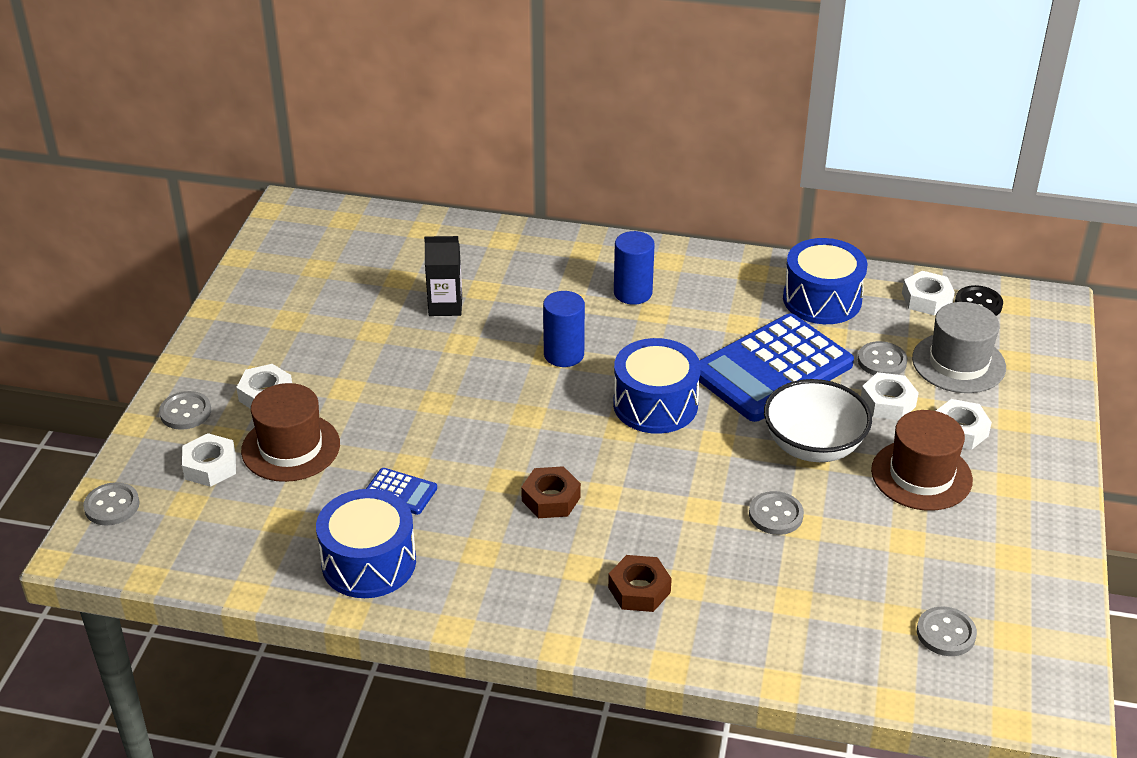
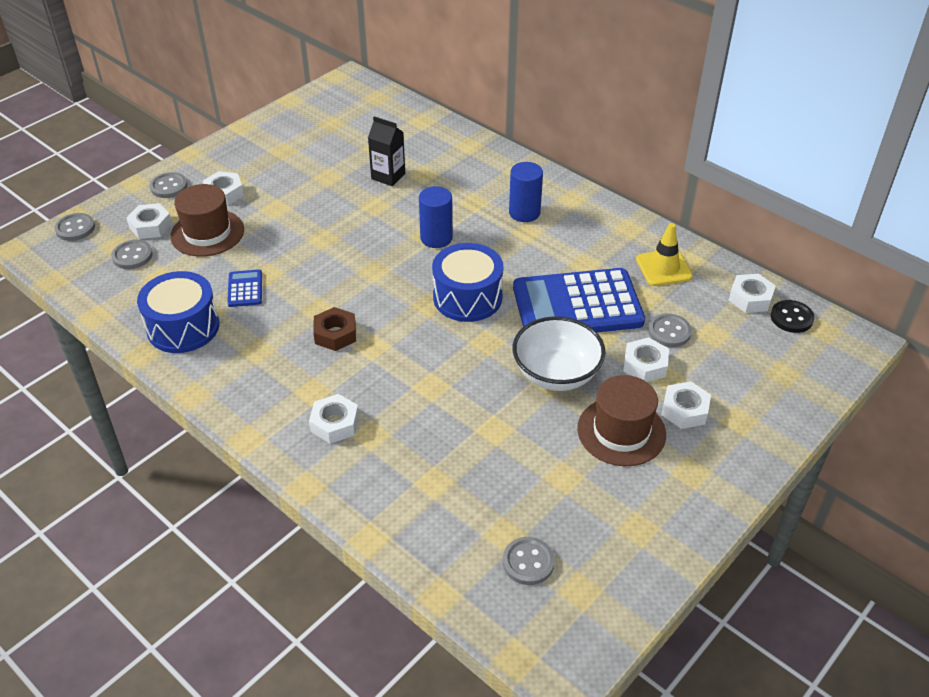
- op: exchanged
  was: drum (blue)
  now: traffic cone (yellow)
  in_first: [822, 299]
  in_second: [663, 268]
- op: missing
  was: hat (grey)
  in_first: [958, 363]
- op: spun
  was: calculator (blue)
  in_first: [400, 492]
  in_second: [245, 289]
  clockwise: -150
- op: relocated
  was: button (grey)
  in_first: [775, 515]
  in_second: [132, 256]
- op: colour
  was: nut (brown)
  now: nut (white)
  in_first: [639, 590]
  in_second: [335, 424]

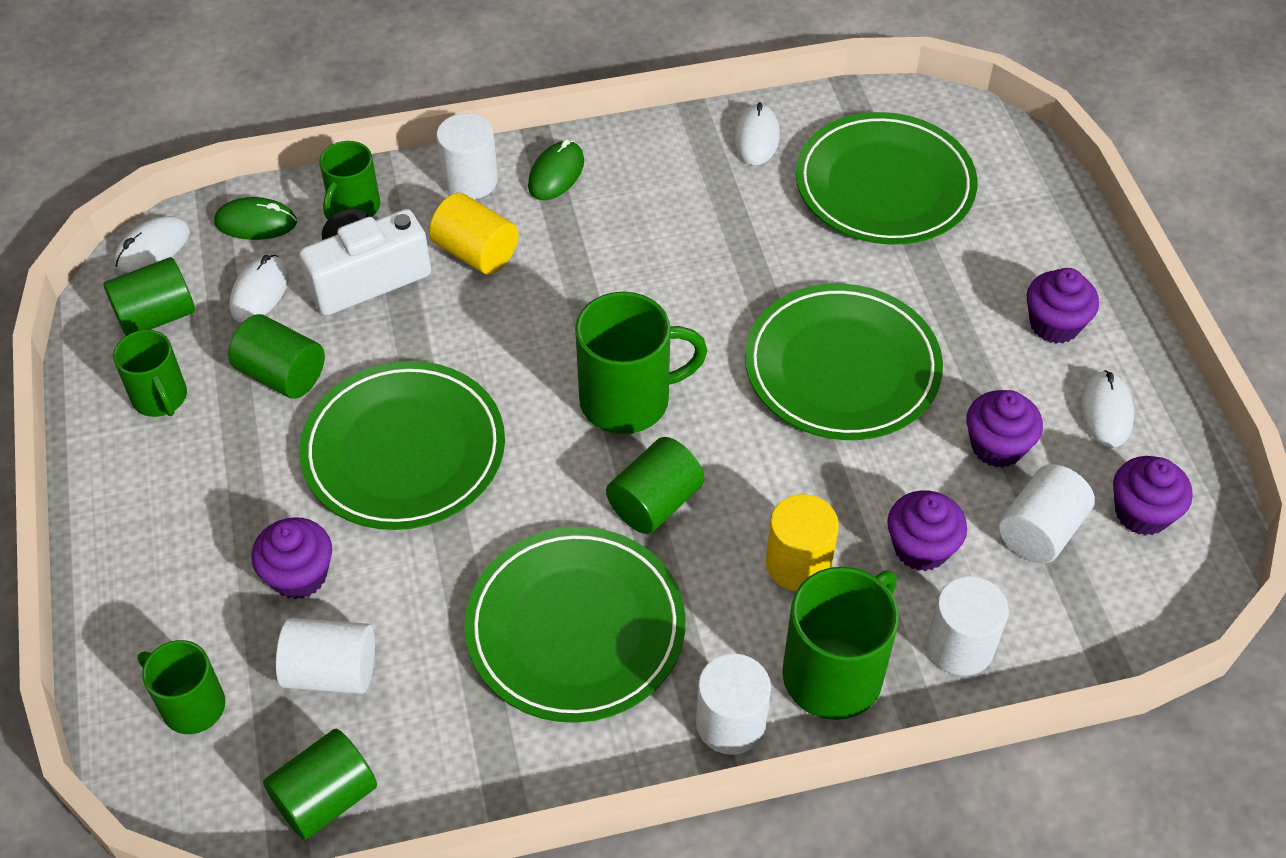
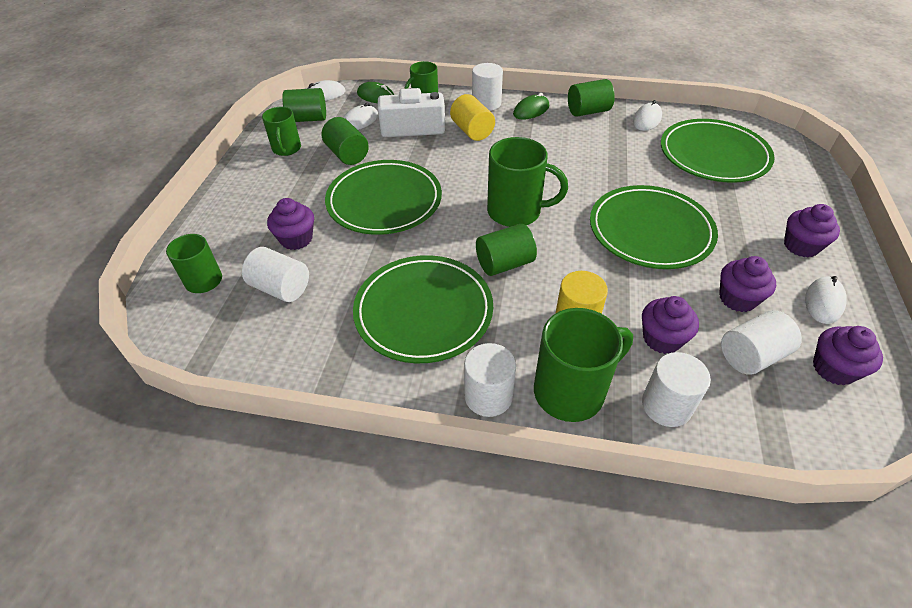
- op: relocated
  was: cylinder (green)
  in_first: [326, 798]
  in_second: [588, 111]

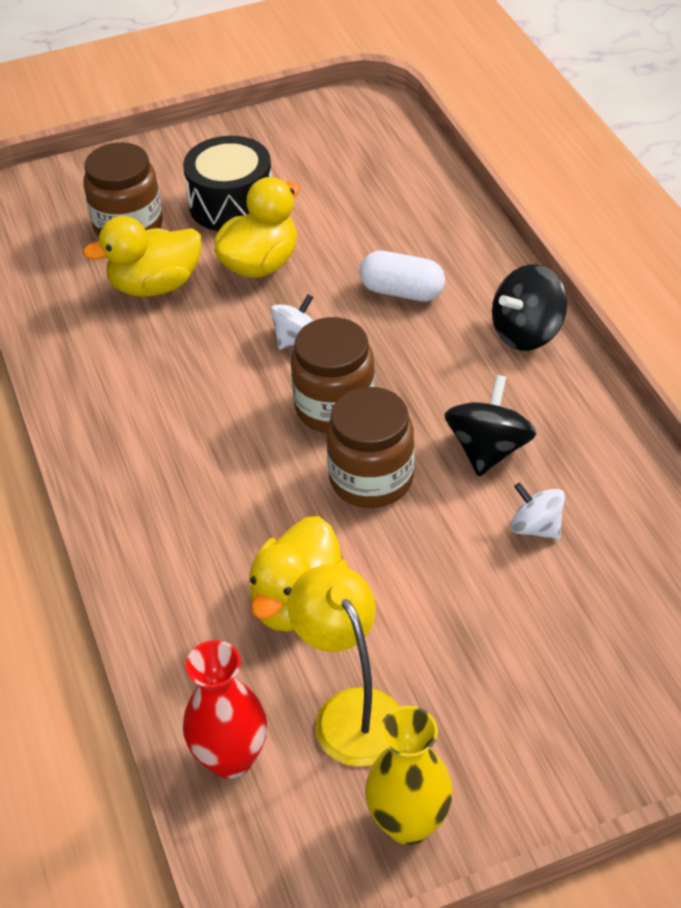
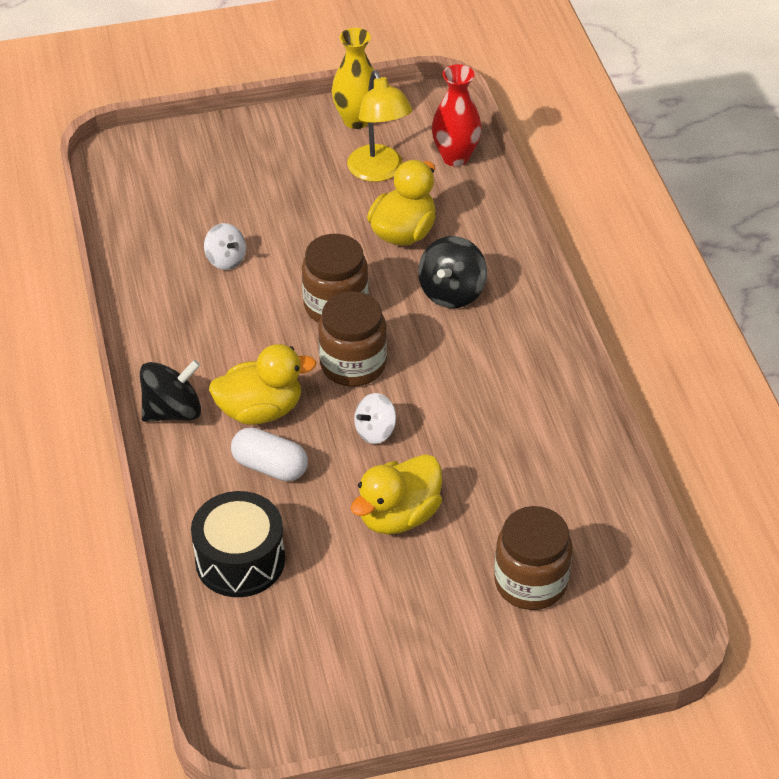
- op: relocated
  was: drum (black)
  in_first: [231, 204]
  in_second: [240, 560]
- op: relocated
  was: duck (yellow)
  in_first: [155, 285]
  in_second: [260, 410]
- op: relocated
  was: spinning top (black)
  in_first: [488, 450]
  in_second: [452, 292]

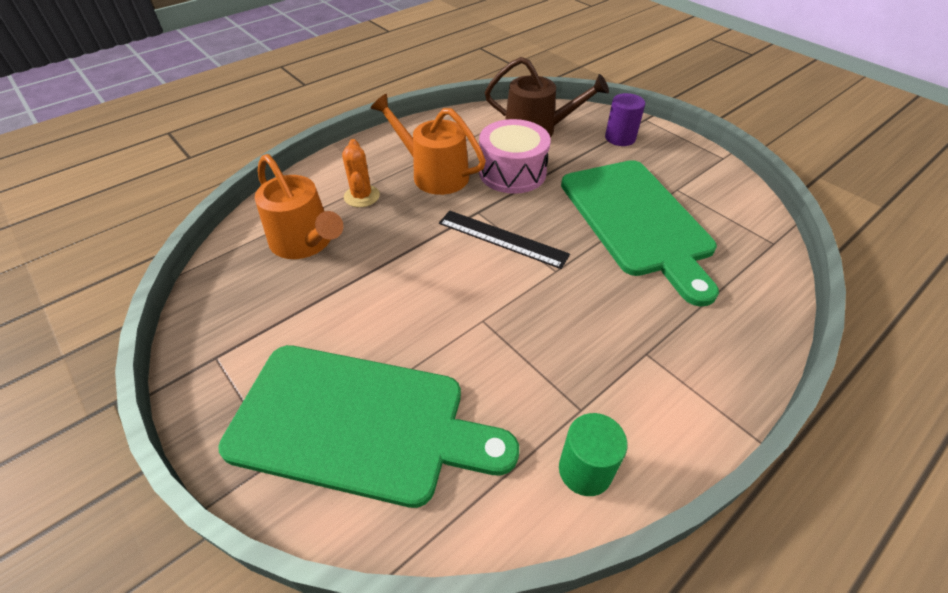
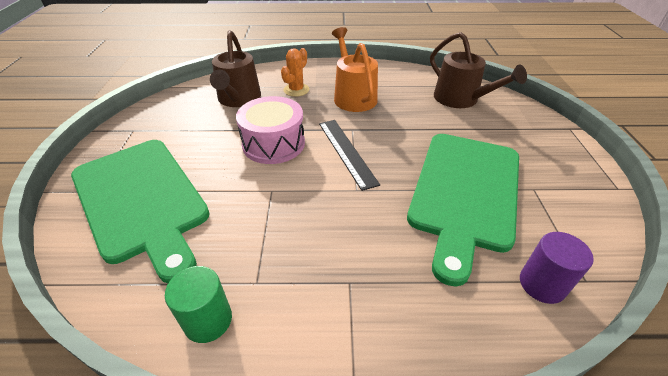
- op: relocated
  was: cylinder (purple)
  in_first: [620, 138]
  in_second: [542, 284]
- op: relocated
  was: drum (pink)
  in_first: [512, 172]
  in_second: [273, 144]
- op: colour
  was: watering can (orange)
  now: watering can (brown)
  in_first: [305, 242]
  in_second: [238, 99]

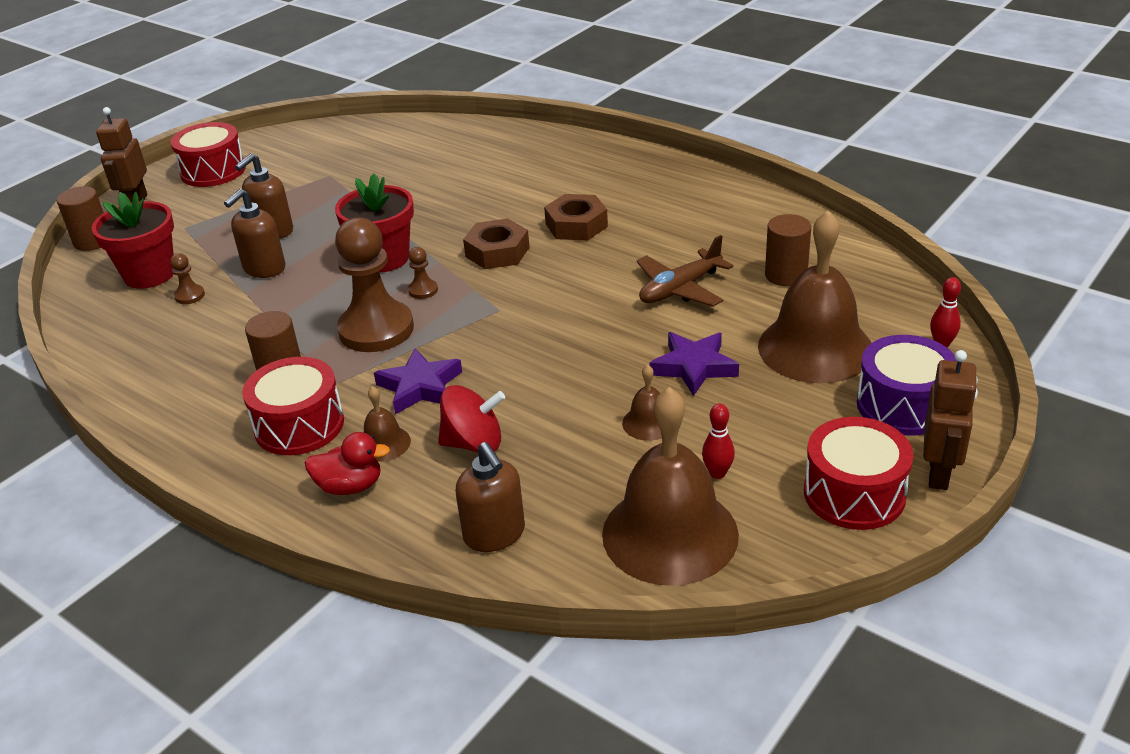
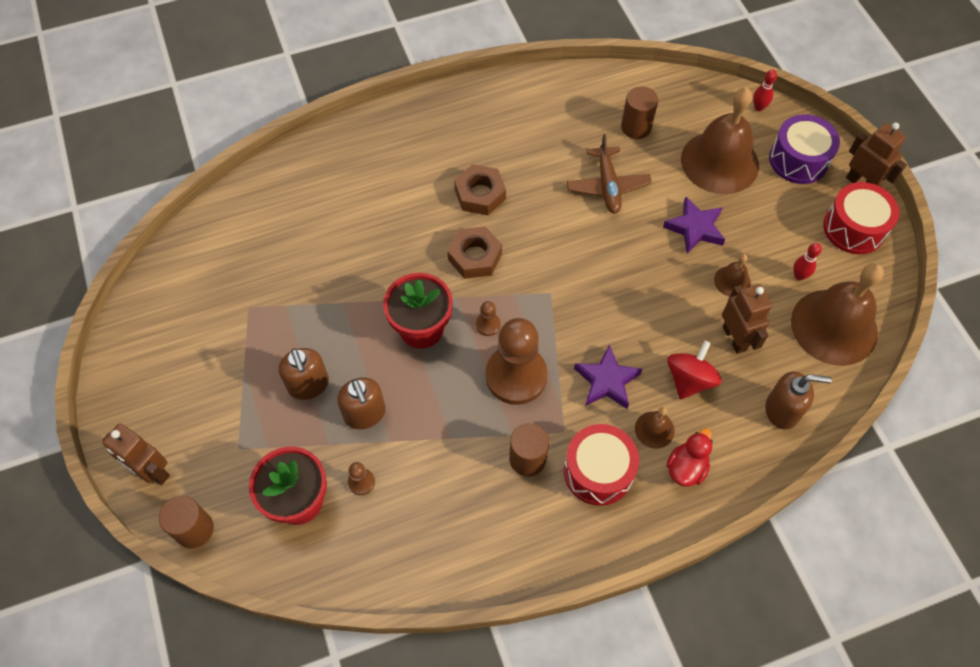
- op: missing
  was: drum (red)
  in_first: [213, 171]
- op: appeared
  now: robot (brown)
  in_second: [735, 338]

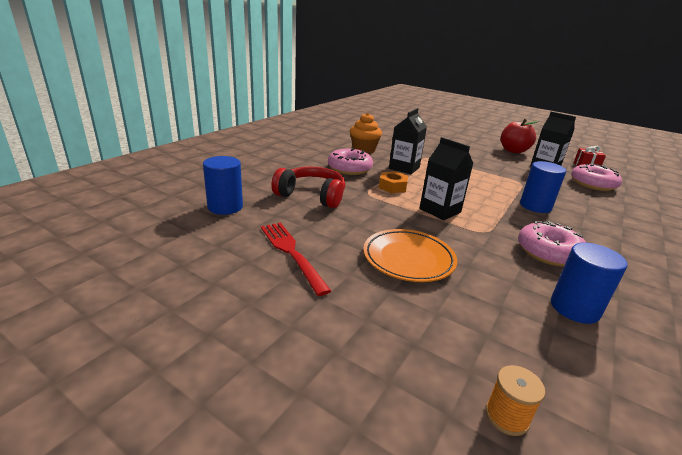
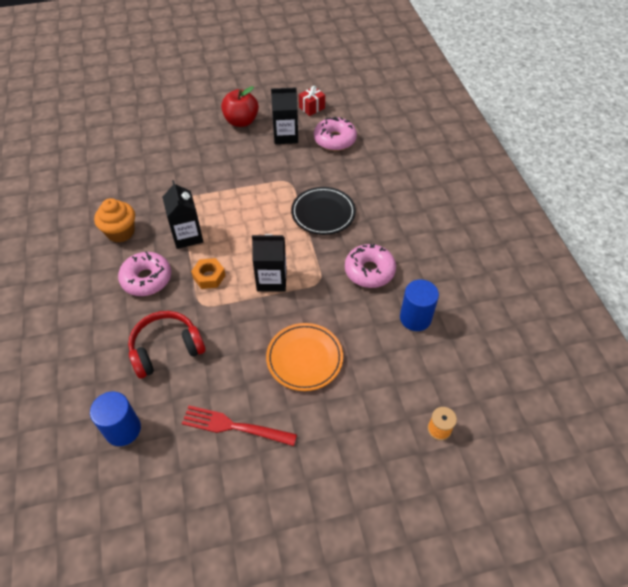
- op: exchanged
  was: cylinder (blue)
  now: plate (black)
  in_first: [535, 206]
  in_second: [323, 213]

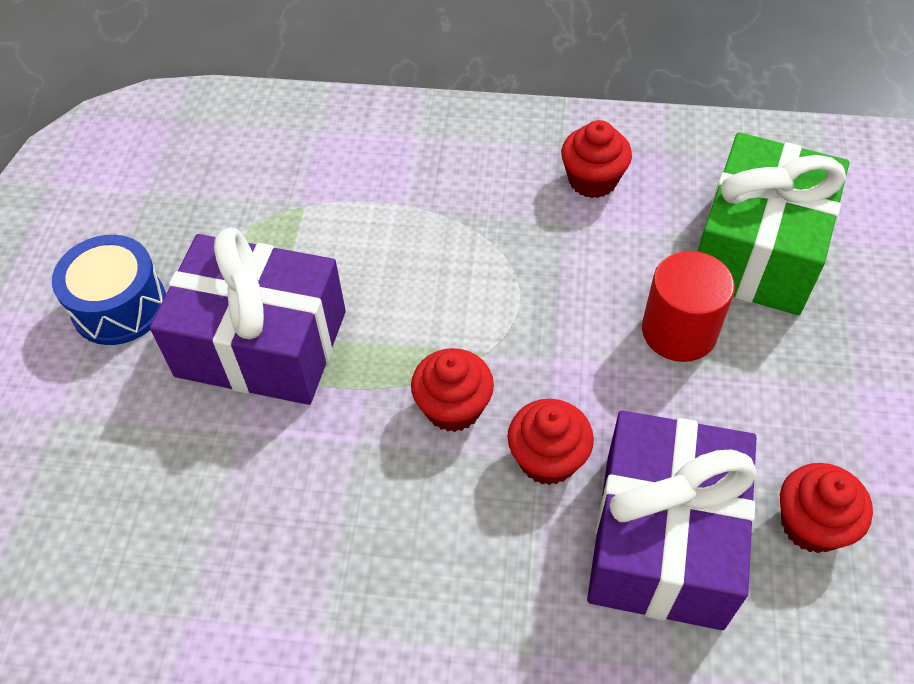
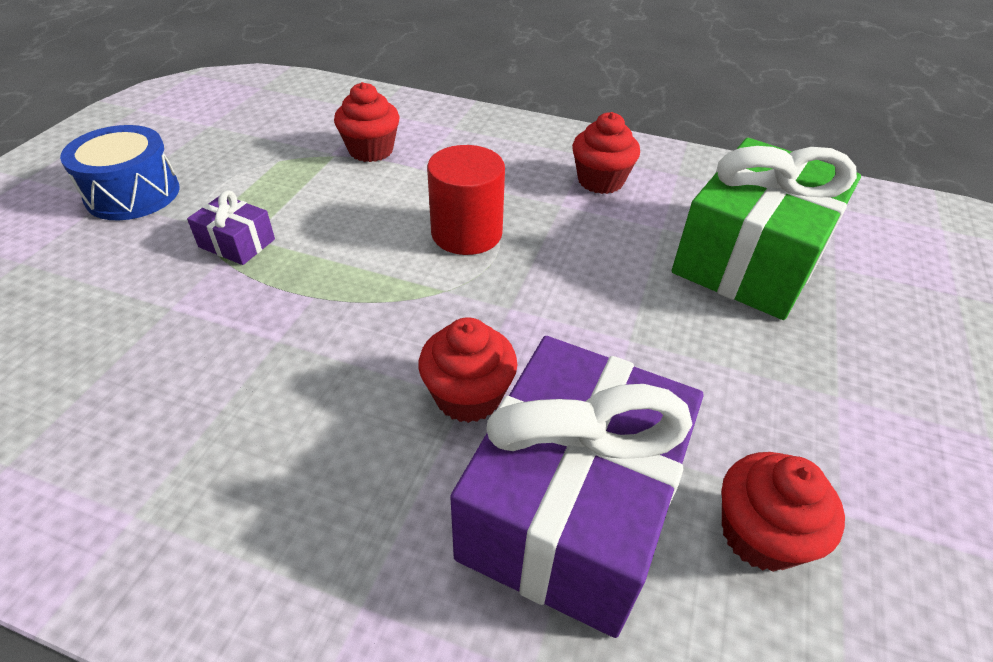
- op: size
  was: gift (purple)
  in_first: [261, 343]
  in_second: [237, 243]
  ratio: 0.42
- op: relocated
  was: cylinder (red)
  in_first: [679, 331]
  in_second: [466, 233]
- op: relocated
  was: cupcake (red)
  in_first: [453, 407]
  in_second: [371, 150]

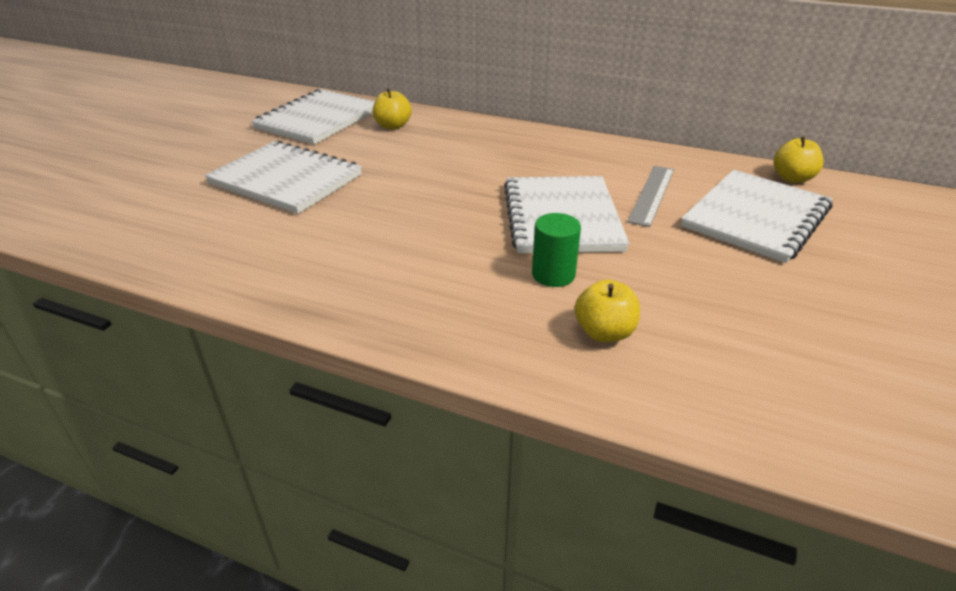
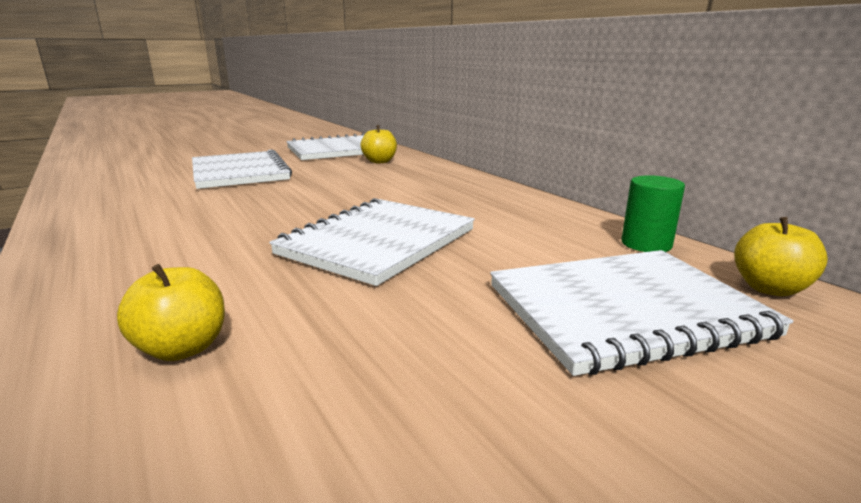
- op: missing
  was: ruler (grey)
  in_first: [651, 194]
- op: relocated
  was: cylinder (green)
  in_first: [553, 274]
  in_second: [646, 244]

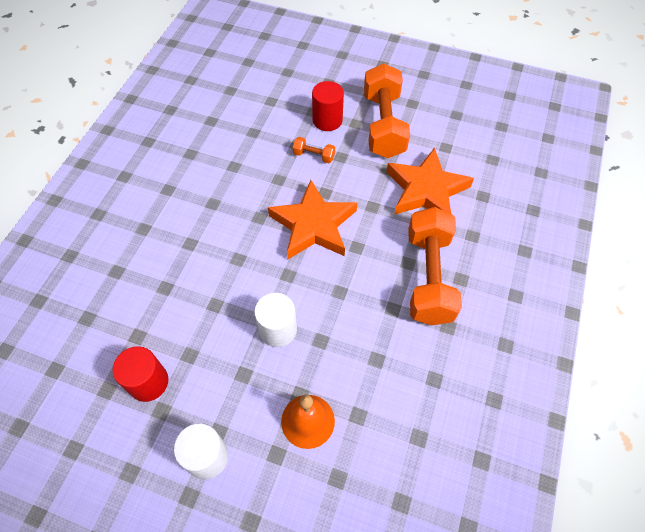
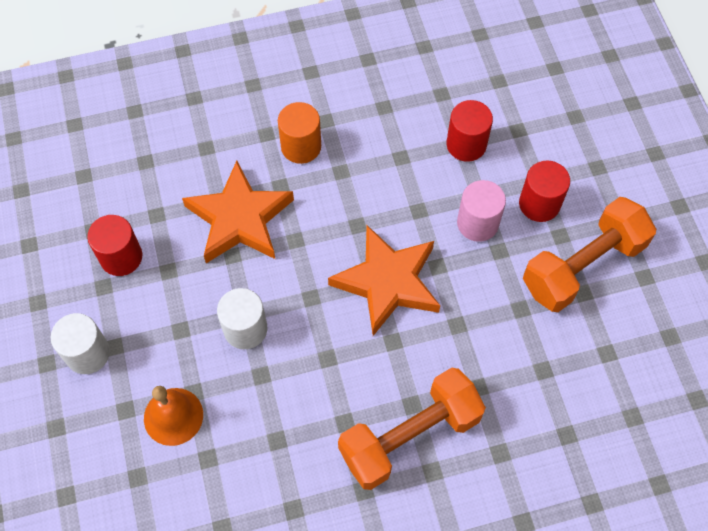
- op: exchanged
  was: dumbbell (orange)
  now: cylinder (pink)
  in_first: [314, 156]
  in_second: [477, 223]
- op: relocated
  was: star (orange)
  in_first: [426, 190]
  in_second: [240, 219]
- op: appeared
  now: cylinder (red)
  in_second: [466, 144]
- op: appeared
  now: cylinder (orange)
  in_second: [301, 146]

